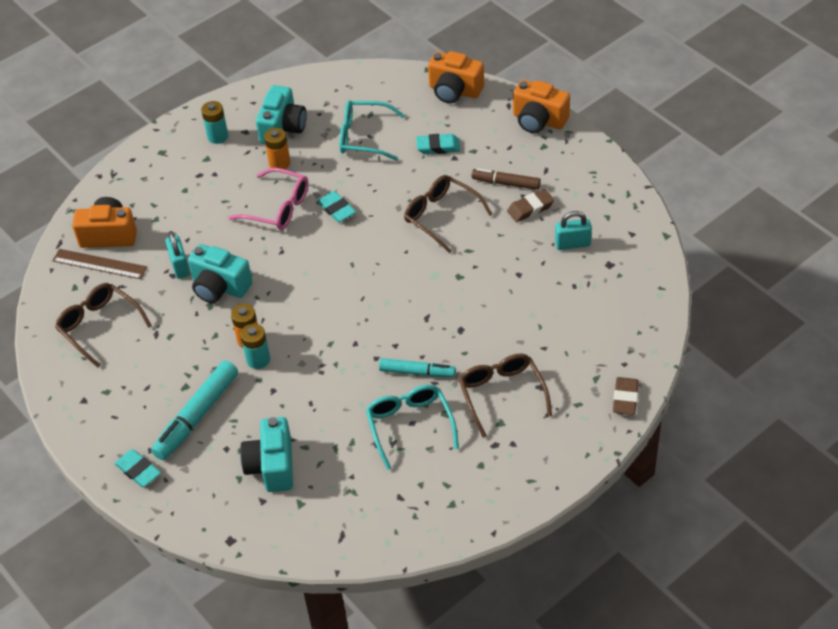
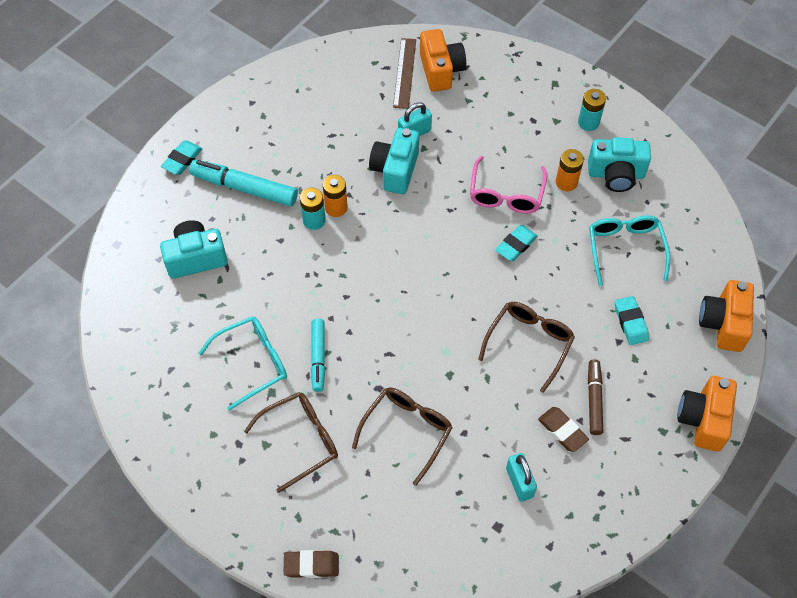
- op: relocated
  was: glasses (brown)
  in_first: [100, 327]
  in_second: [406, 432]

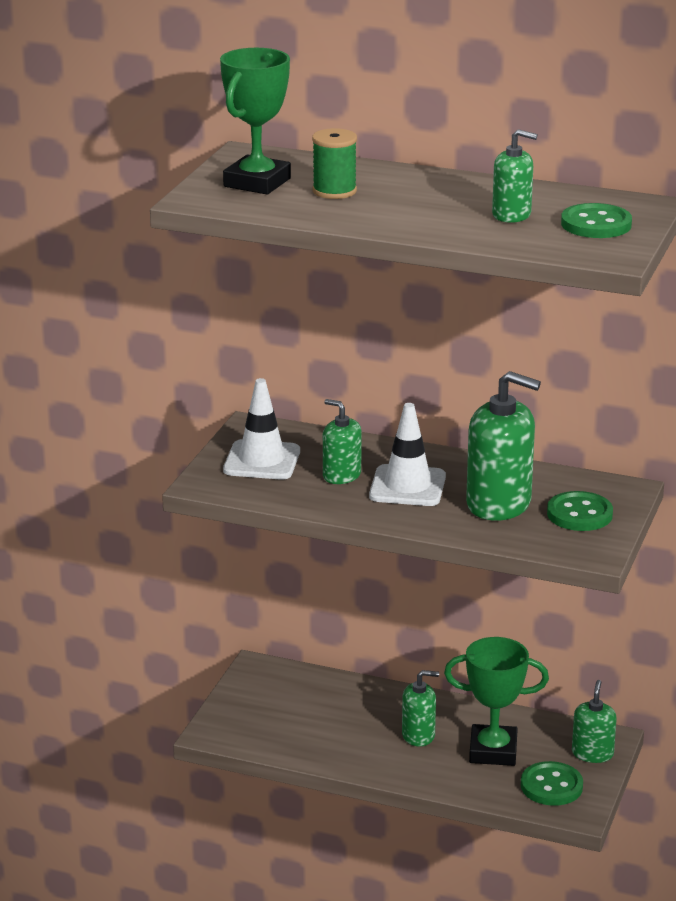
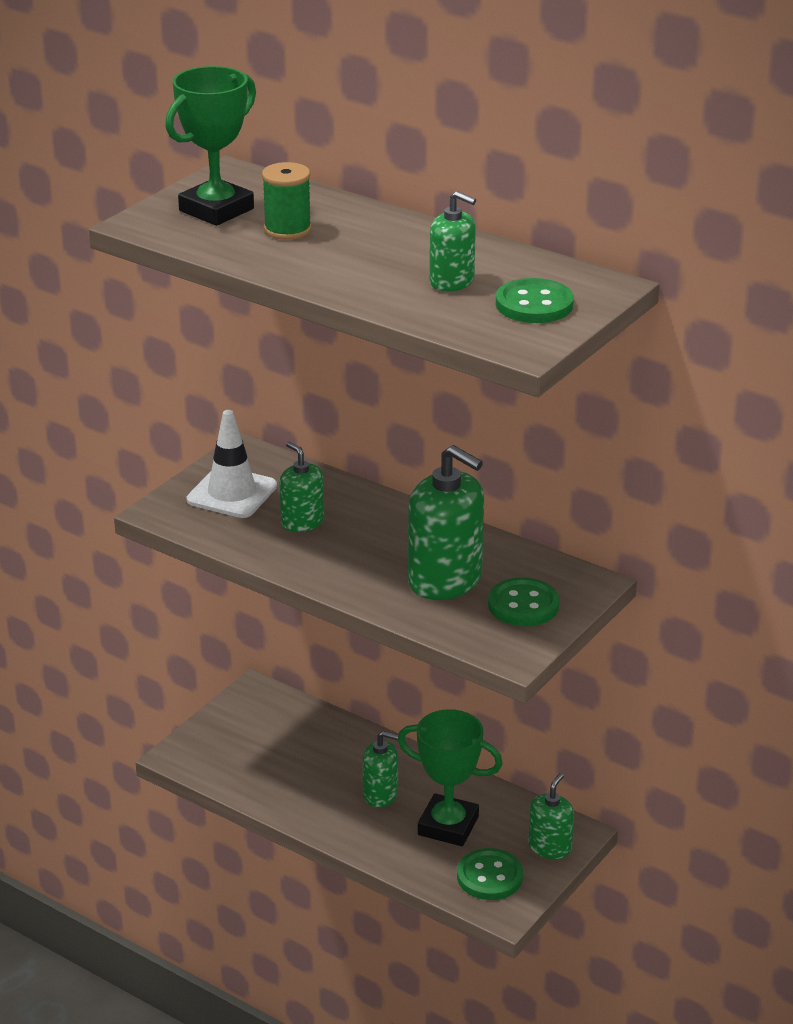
- op: missing
  was: traffic cone (white)
  in_first: [407, 486]

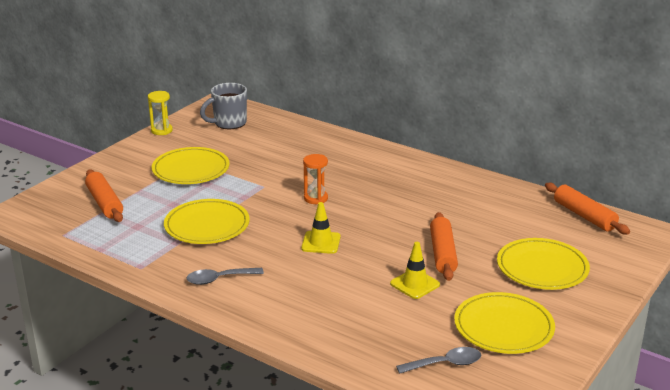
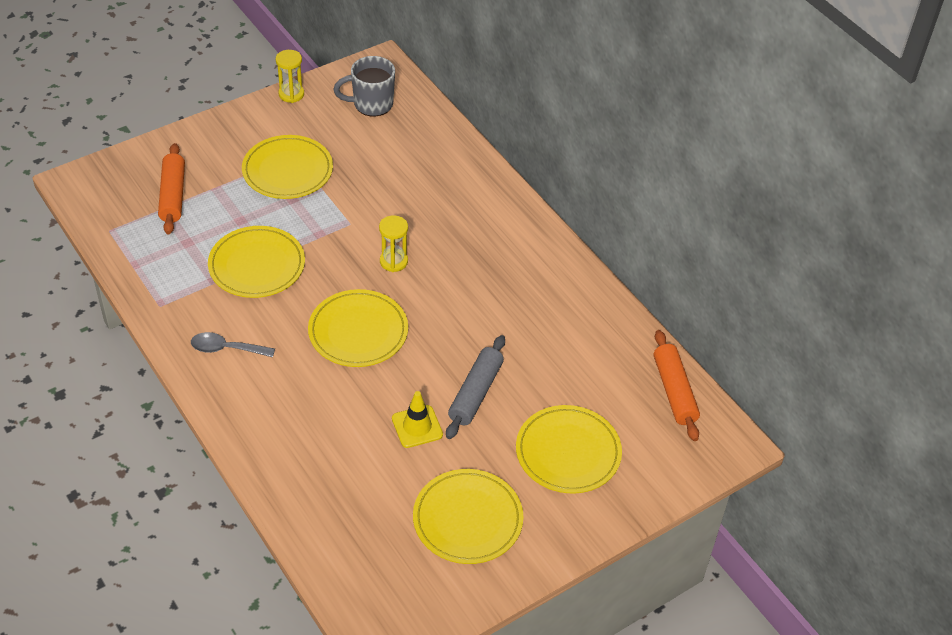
- op: colour
  was: hourglass (orange)
  now: hourglass (yellow)
  in_first: [315, 198]
  in_second: [393, 261]
- op: exchanged
  was: traffic cone (yellow)
  now: plate (yellow)
  in_first: [321, 243]
  in_second: [358, 332]
- op: colour
  was: rolling pin (orange)
  now: rolling pin (grey)
  in_first: [442, 253]
  in_second: [475, 393]
- op: missing
  was: spoon (grey)
  in_first: [445, 364]

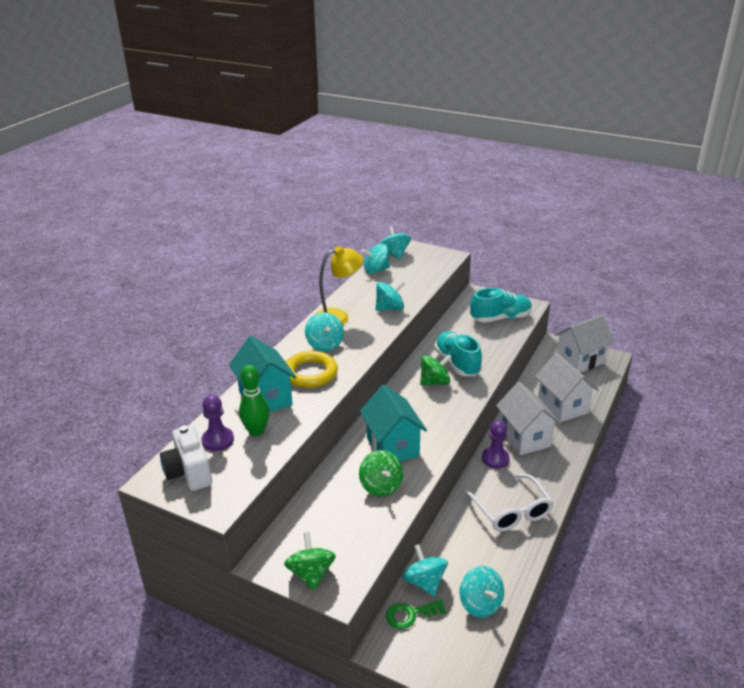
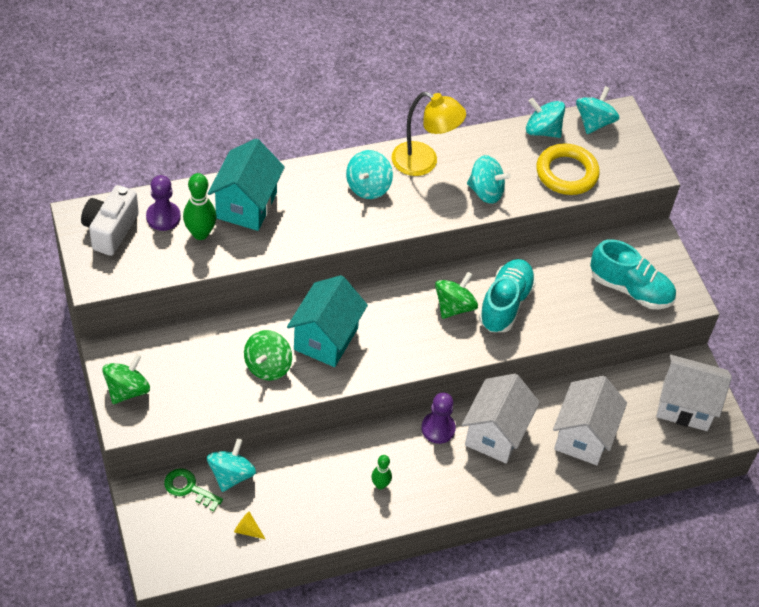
- op: relocated
  was: ring (yellow)
  in_first: [310, 373]
  in_second: [566, 173]
- op: spun
  was: spinning top (green)
  in_first: [435, 382]
  in_second: [454, 306]
  clockwise: -75
- op: exchanged
  was: glasses (white)
  now: bowling pin (green)
  in_first: [511, 510]
  in_second: [380, 485]
- op: exchanged
  was: spinning top (turquoise)
  now: cone (yellow)
  in_first: [480, 604]
  in_second: [247, 530]

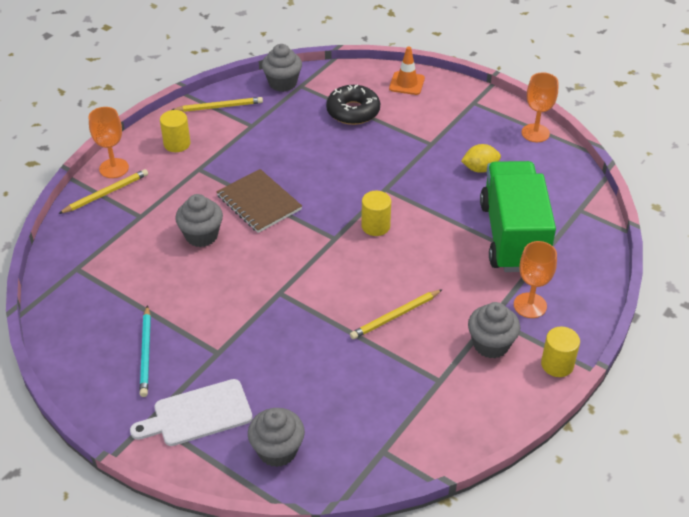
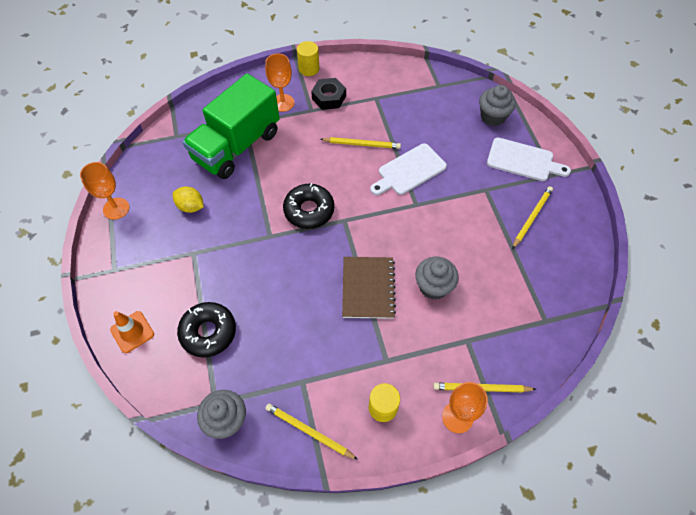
- op: exchanged
  was: cylinder (yellow)
  now: donut (black)
  in_first: [375, 226]
  in_second: [309, 210]
- op: exchanged
  was: cupcake (grey)
  now: nut (black)
  in_first: [491, 344]
  in_second: [329, 97]
- op: colour
  was: pencil (turquoise)
  now: pencil (yellow)
  in_first: [146, 353]
  in_second: [532, 217]
- op: appeared
  now: cutting board (white)
  in_second: [409, 171]

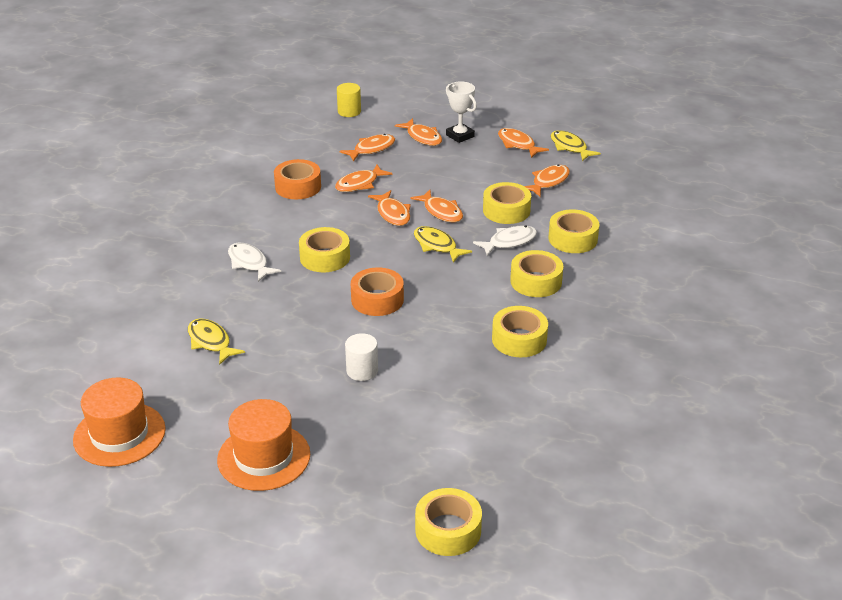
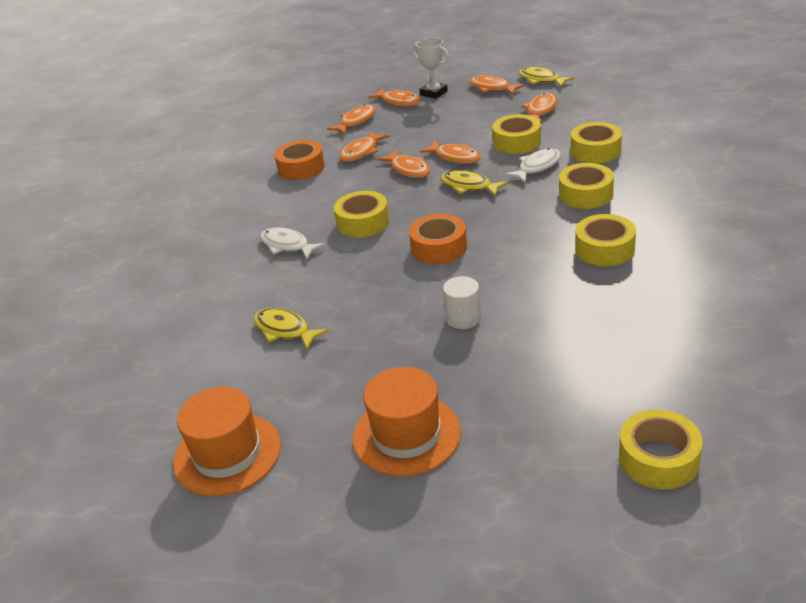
- op: missing
  was: cylinder (yellow)
  in_first: [349, 111]

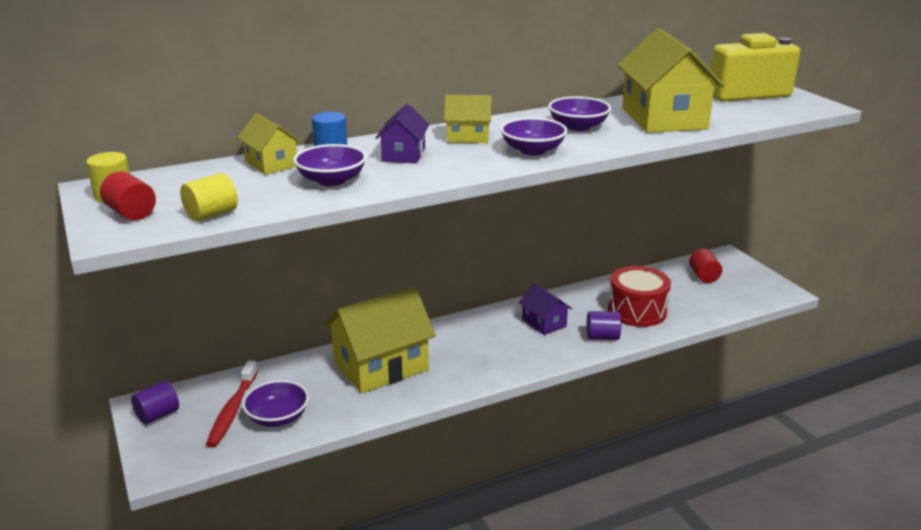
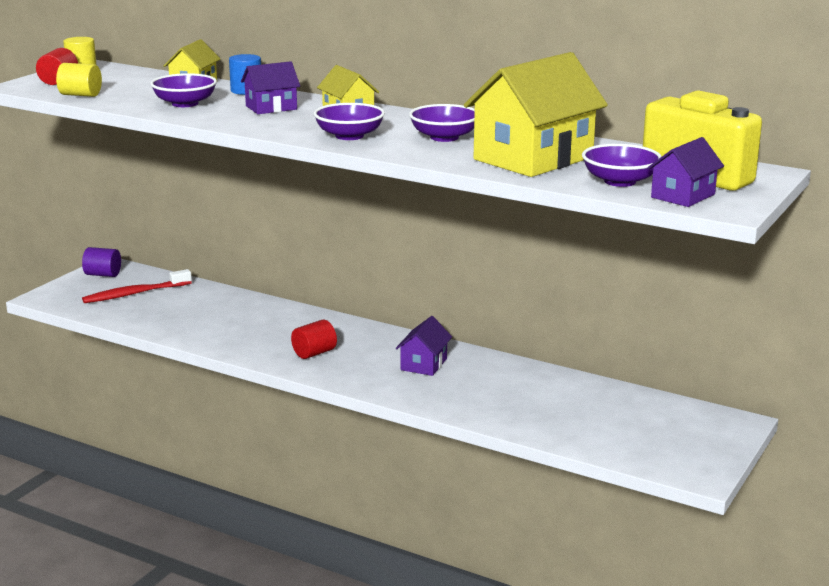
- op: relocated
  was: cylinder (red)
  in_first: [703, 276]
  in_second: [314, 353]
- op: missing
  was: drum (red)
  in_first: [637, 311]
- op: missing
  was: house (yellow)
  in_first: [381, 366]
- op: missing
  was: cylinder (purple)
  in_first: [602, 337]
- op: relocated
  was: bowl (purple)
  in_first: [277, 417]
  in_second: [620, 181]
- op: appeared
  now: house (purple)
  in_second: [683, 196]

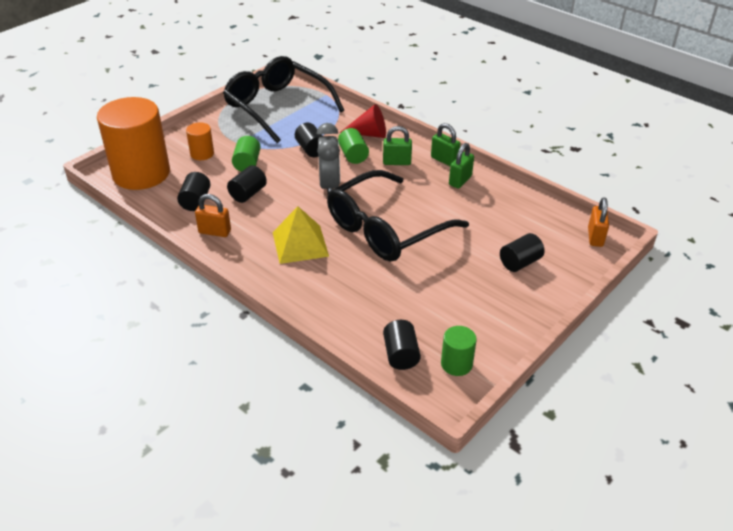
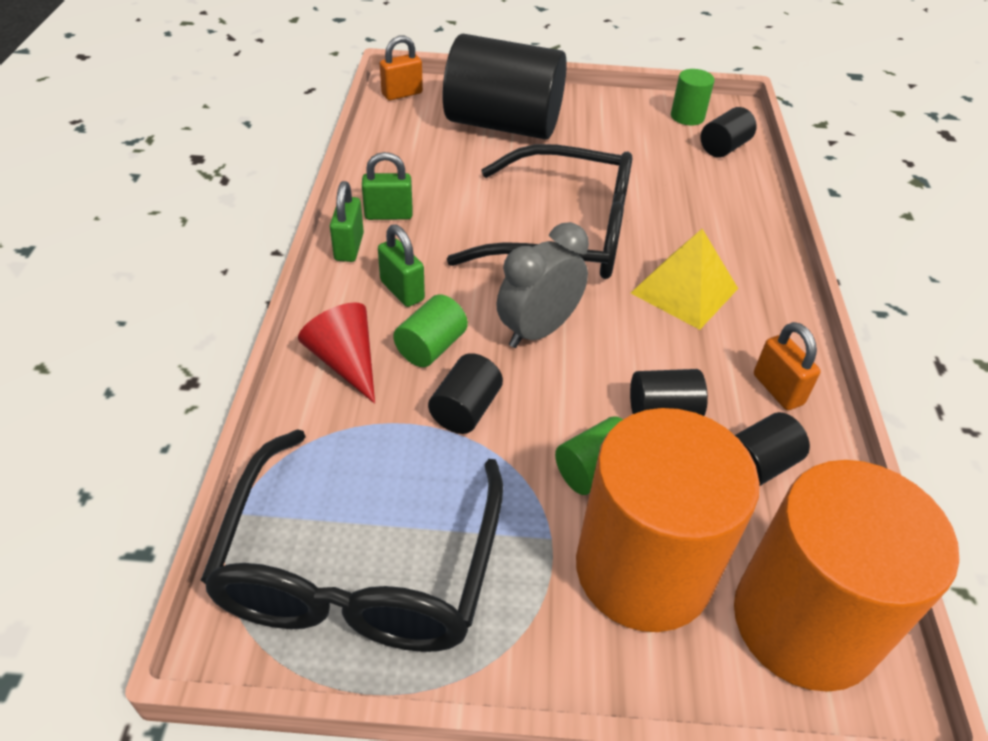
- op: size
  was: cylinder (orange)
  in_first: [202, 154]
  in_second: [643, 569]
  ratio: 2.32
- op: size
  was: cylinder (black)
  in_first: [520, 262]
  in_second: [503, 124]
  ratio: 2.32

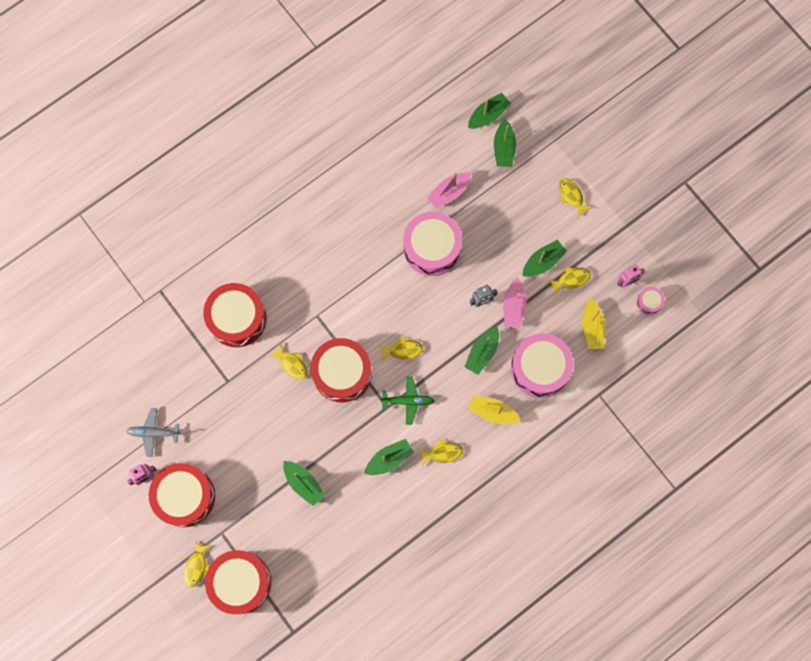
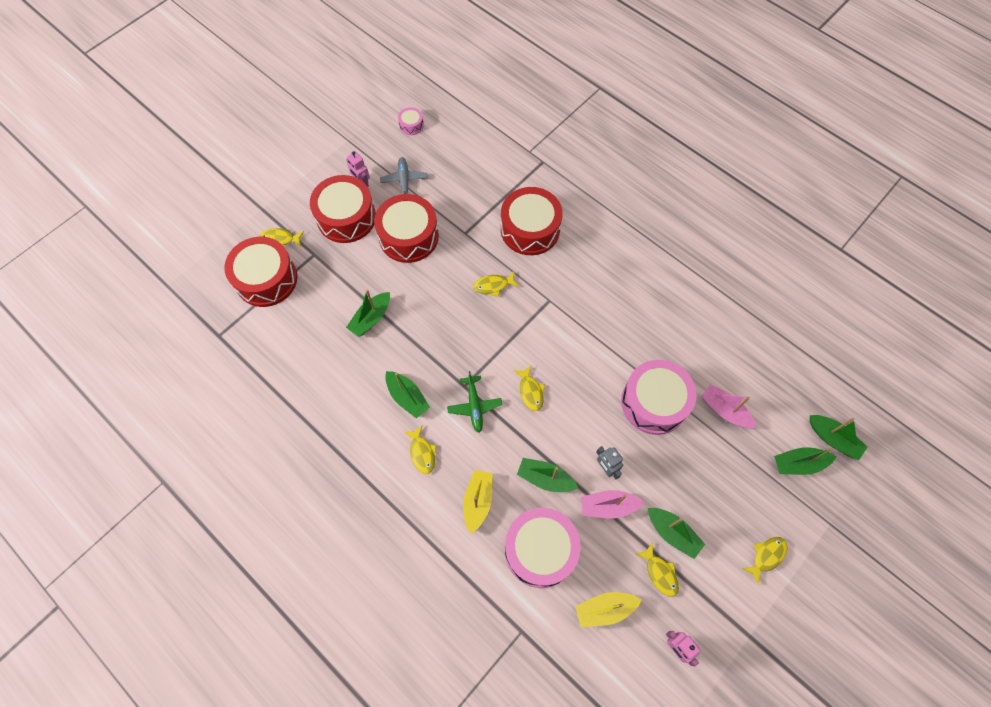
- op: relocated
  was: drum (pink)
  in_first: [649, 302]
  in_second: [411, 125]
- op: relocated
  was: drum (red)
  in_first: [342, 373]
  in_second: [408, 236]
- op: spun
  was: fish (yellow)
  in_first: [291, 364]
  in_second: [493, 286]
  clockwise: 45

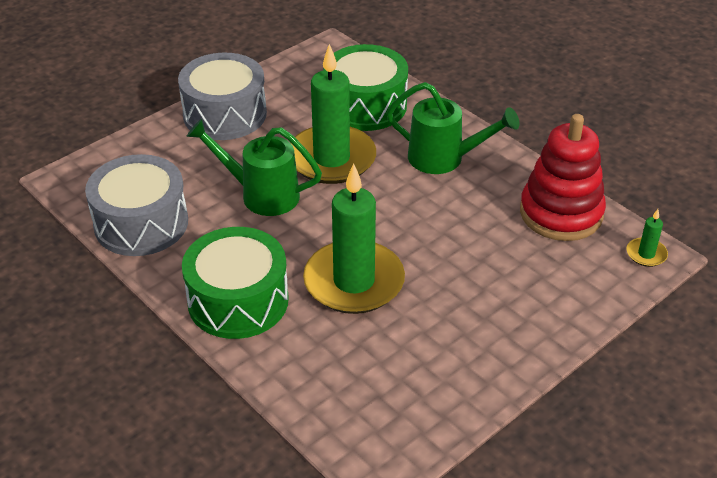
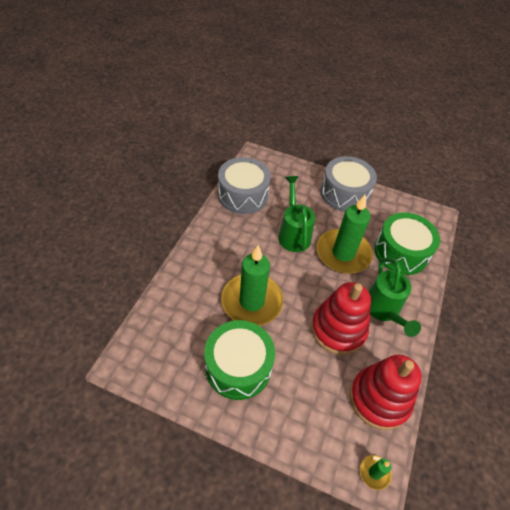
- op: relocated
  was: drum (green)
  in_first: [238, 301]
  in_second: [238, 367]
- op: appeared
  now: stacking toy (red)
  in_second: [338, 329]

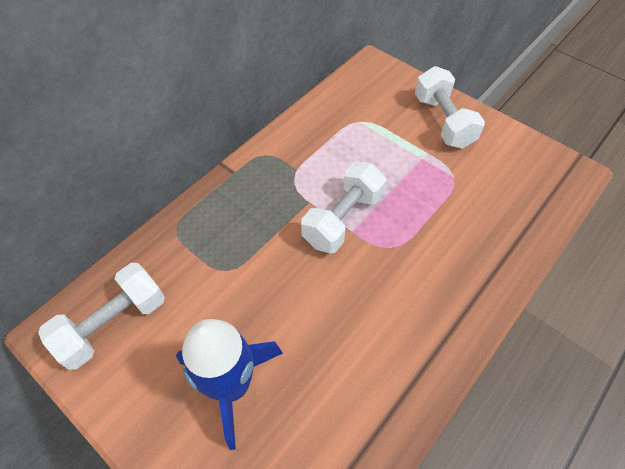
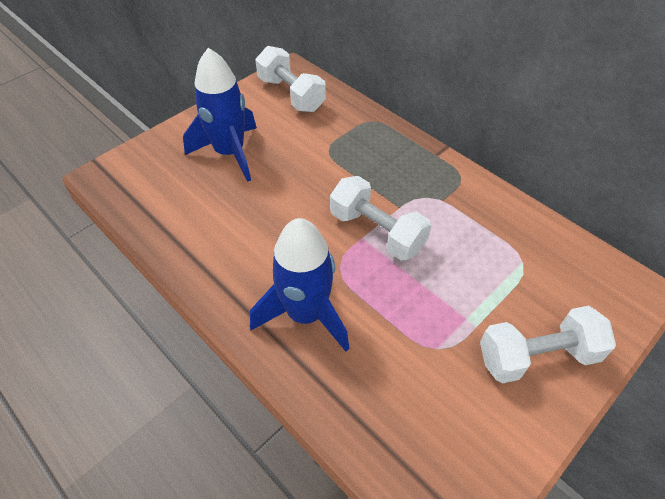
- op: appeared
  now: rocket (blue)
  in_second: [306, 314]

